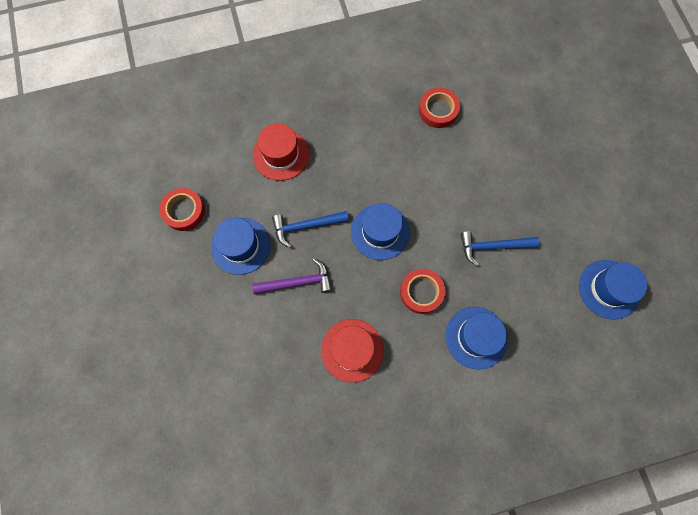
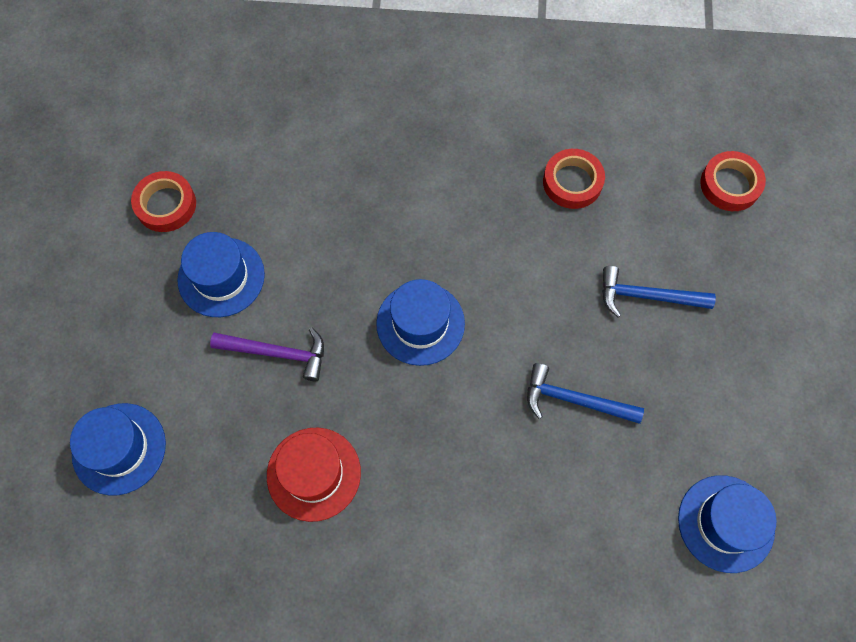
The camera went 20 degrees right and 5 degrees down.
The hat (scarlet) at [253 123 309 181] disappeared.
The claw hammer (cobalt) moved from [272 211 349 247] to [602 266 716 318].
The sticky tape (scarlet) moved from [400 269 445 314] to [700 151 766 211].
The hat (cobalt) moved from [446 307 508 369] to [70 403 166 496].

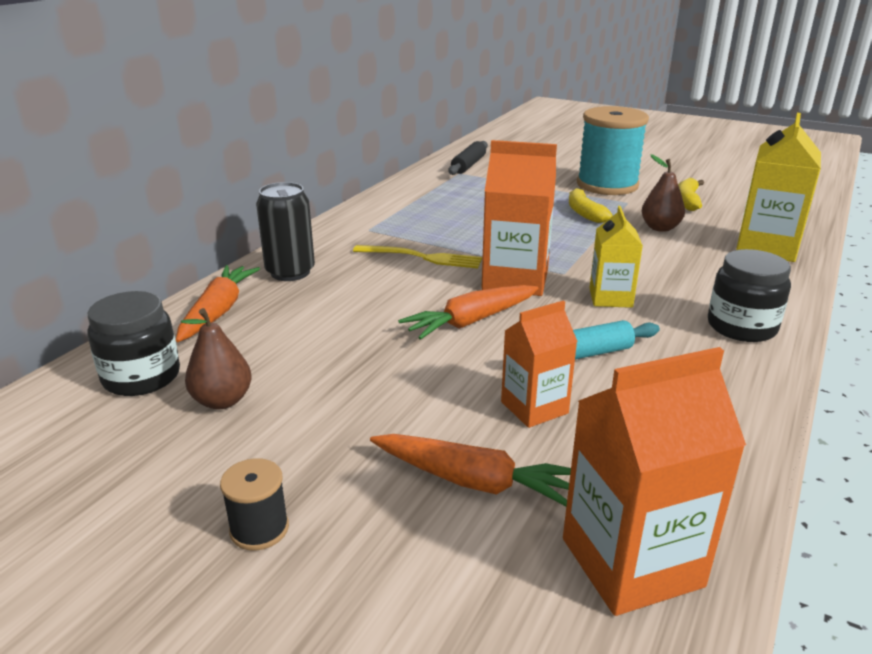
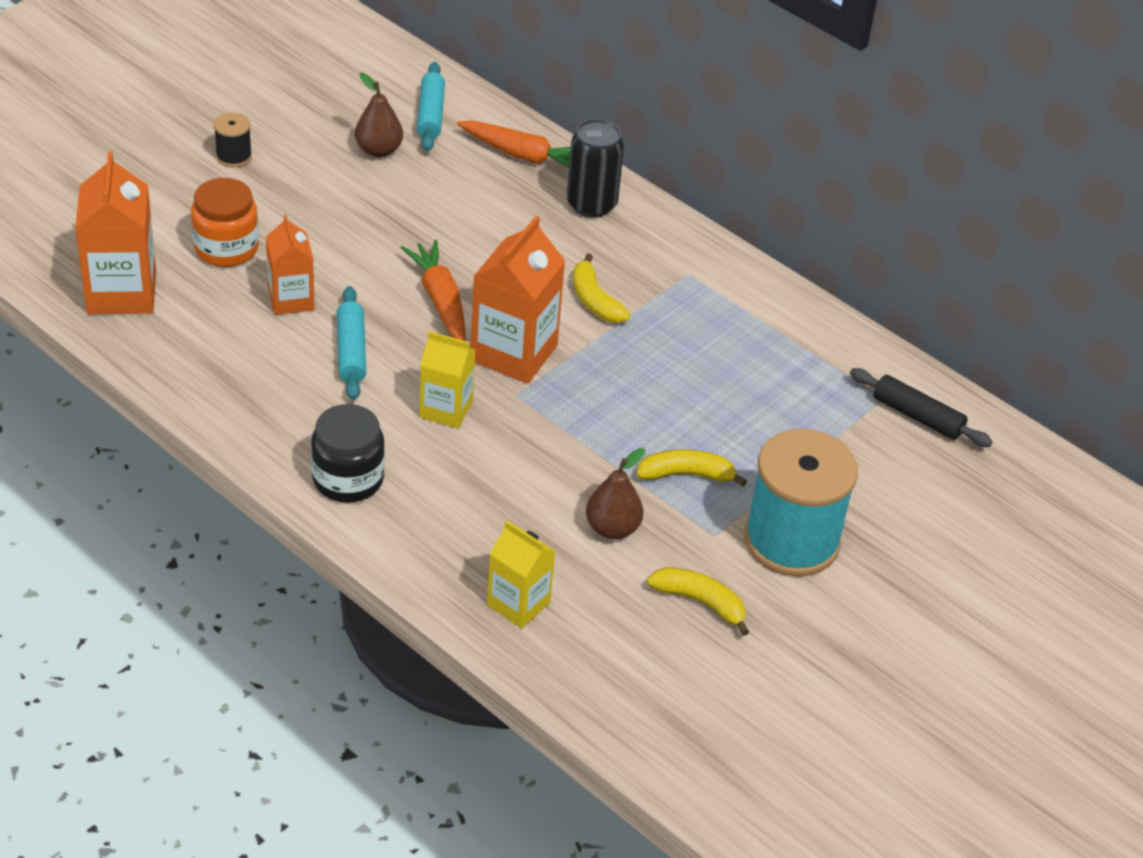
The camera went 100 degrees right and 15 degrees up.
The jam jar (black) at [87 291 180 396] was replaced by the rolling pin (aqua) at [417 62 445 151].
The fork (bright yellow) at [353 245 482 268] was replaced by the toy banana (bright yellow) at [573 253 630 323].
The root vegetable (bright orange) at [370 434 571 506] was replaced by the jam jar (bright orange) at [191 178 259 267].
The juice carton (bright yellow) at [736 113 821 262] changed to 0.62 times the size.

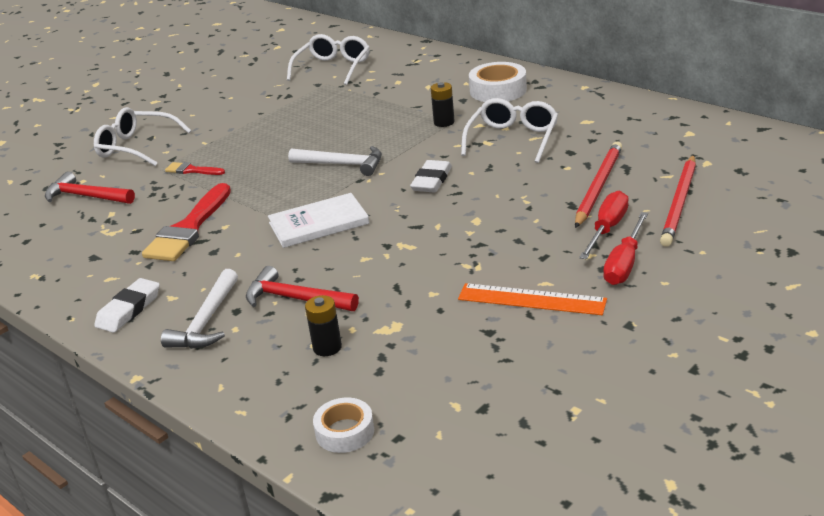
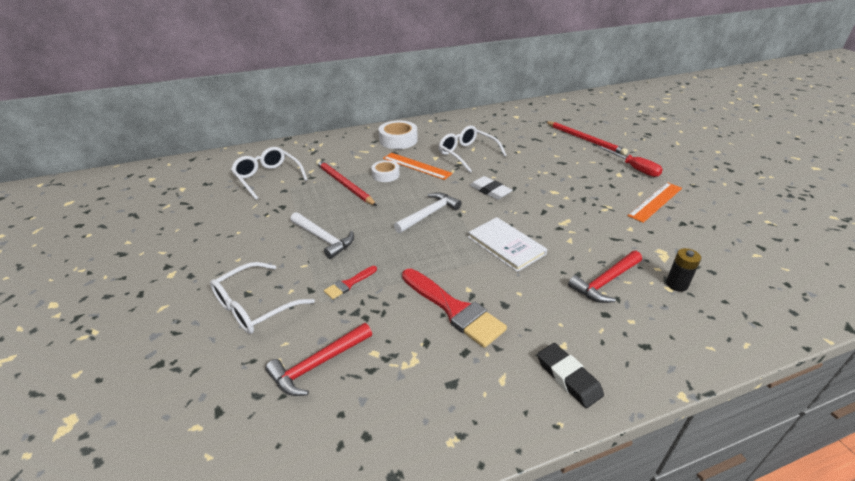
The camera went 65 degrees left and 5 degrees up.
The eraser (white) at [94 278 160 333] became the eraser (black) at [537 343 604 408].
The claw hammer (white) moved from [161 269 238 349] to [290 212 354 259].
The book (white) at [268 193 369 248] turned 45 degrees counterclockwise.
The sticky tape (white) moved from [313 397 374 453] to [371 160 400 182].
The power cell (black) at [431 82 455 127] was replaced by the ruler (bright orange) at [383 153 453 180].
The wooden pencil (scarlet) moved from [575 141 622 228] to [316 159 377 206].
The flat screwdriver (scarlet) at [579 191 629 260] disappeared.

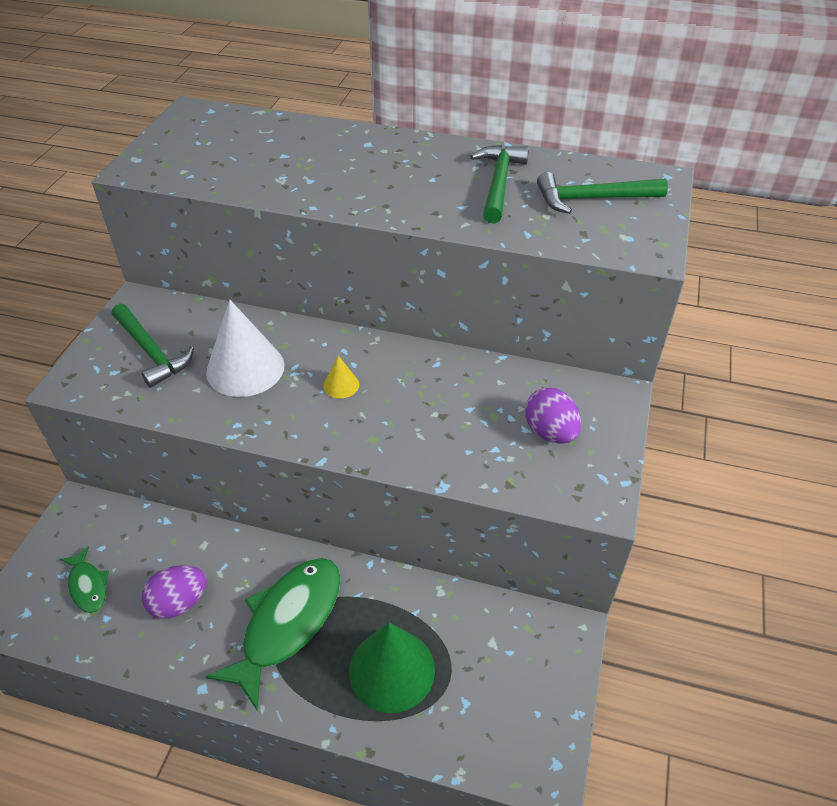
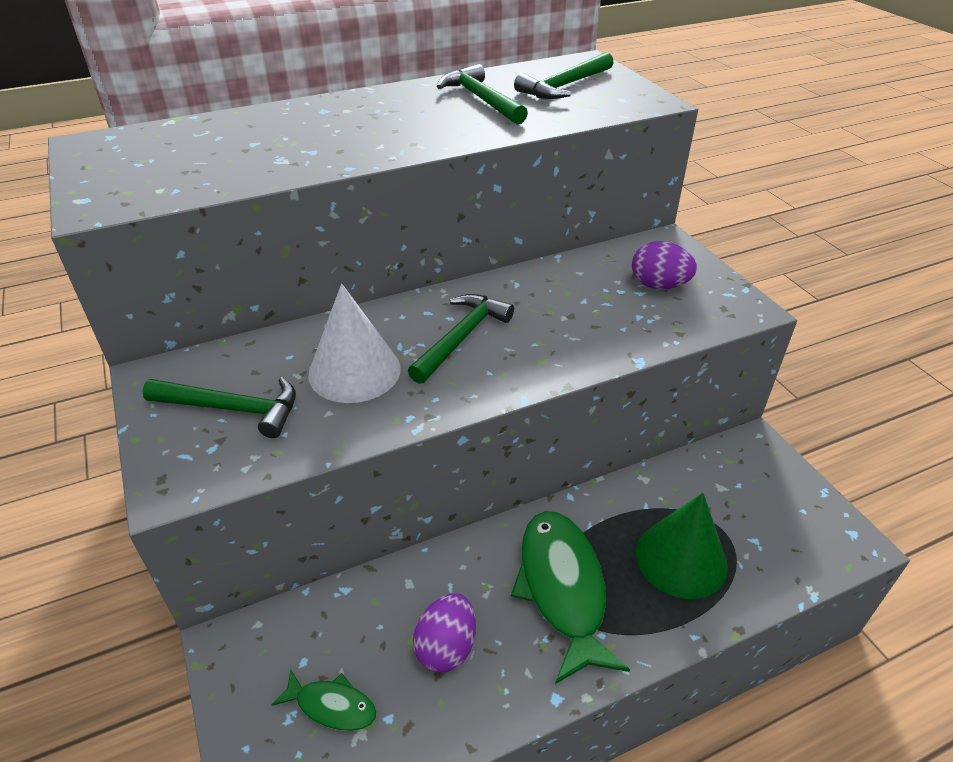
The camera went 40 degrees left and 5 degrees down.
The cone shape (bright yellow) at [323 356 359 398] was replaced by the claw hammer (leaf-green) at [408 294 514 384].

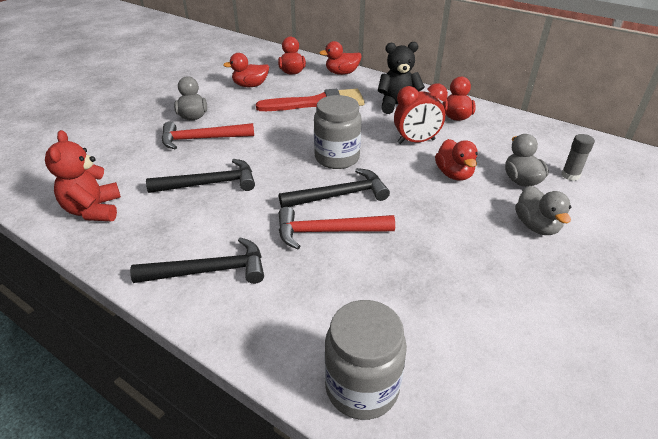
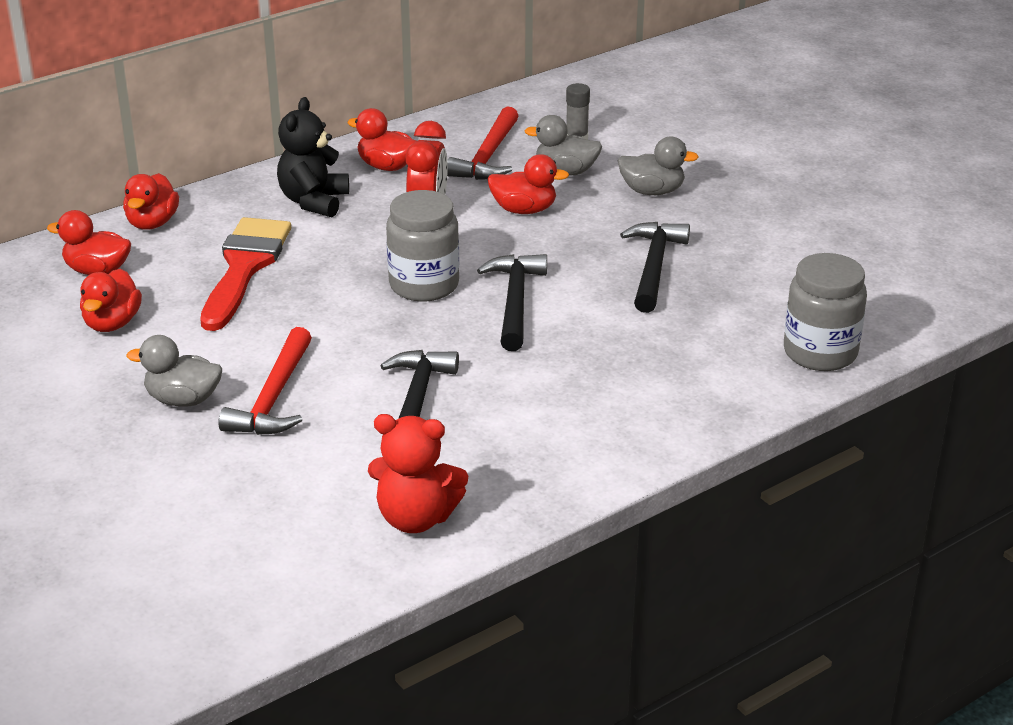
The camera went 70 degrees left and 5 degrees down.
The claw hammer (black) moved from [130 237 264 284] to [620 222 690 313].
The claw hammer (scarlet) moved from [279 207 395 249] to [447 107 518 180].

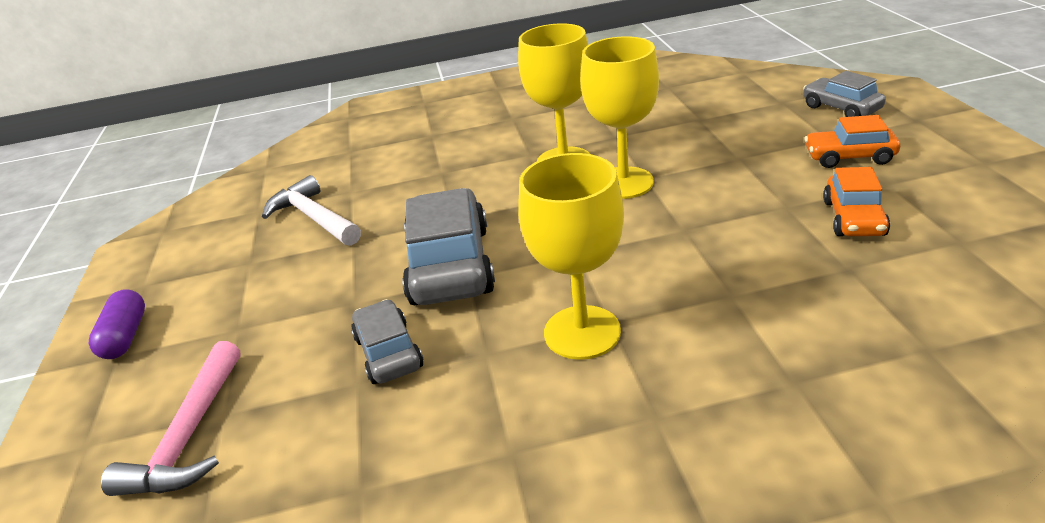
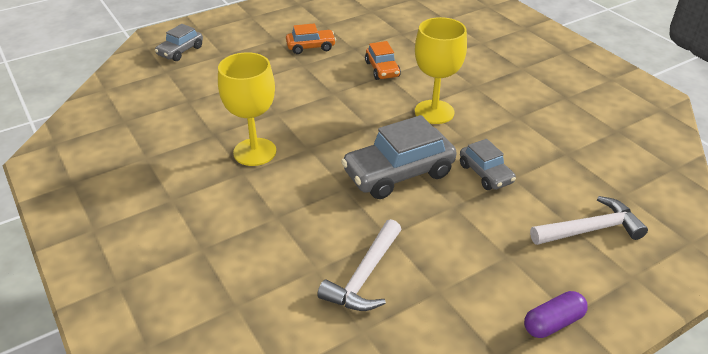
The camera went 115 degrees left and 5 degrees up.
The claw hammer (pink) at [101 341 241 496] became the claw hammer (white) at [530 196 648 245].
The automobile (gray) at [351 299 423 384] turned 75 degrees counterclockwise.
The goblet (bright yellow) at [580 36 659 199] disappeared.
The automobile (bright orange) moved from [804 115 900 168] to [365 41 401 80].

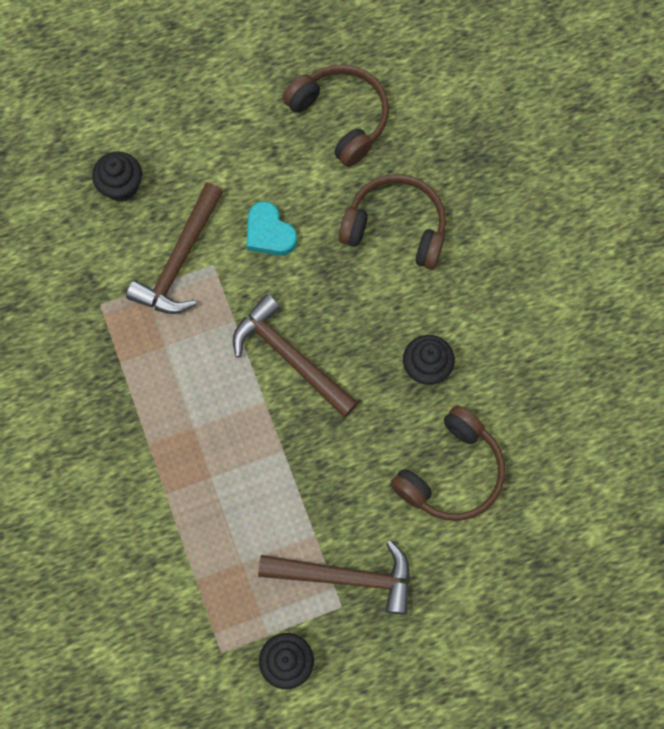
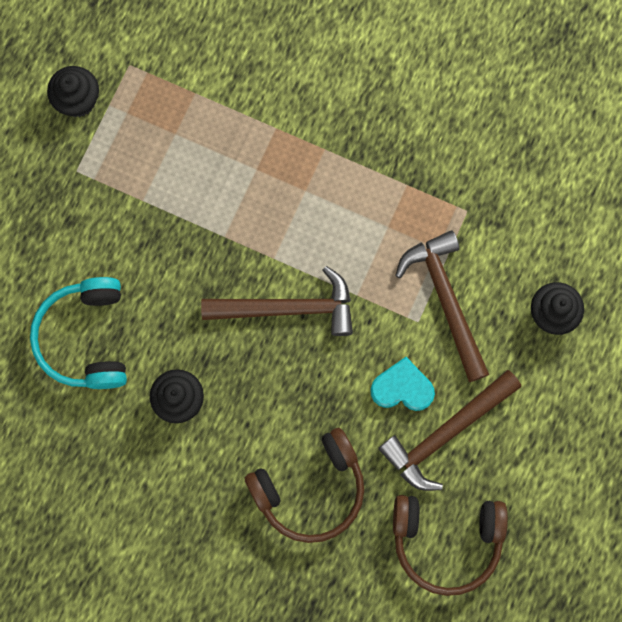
The camera went 135 degrees right and 5 degrees up.
The claw hammer (russet) moved from [258 540 410 615] to [378 370 521 491].
The headphones (russet) at [391 405 505 521] became the headphones (aqua) at [30 277 127 389].

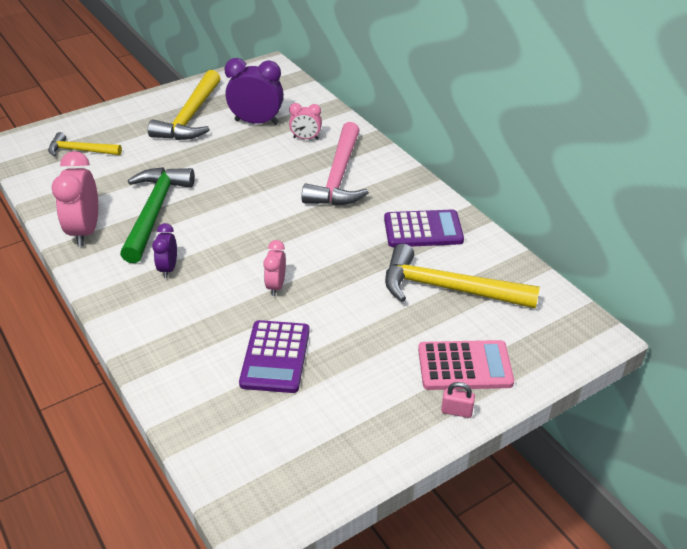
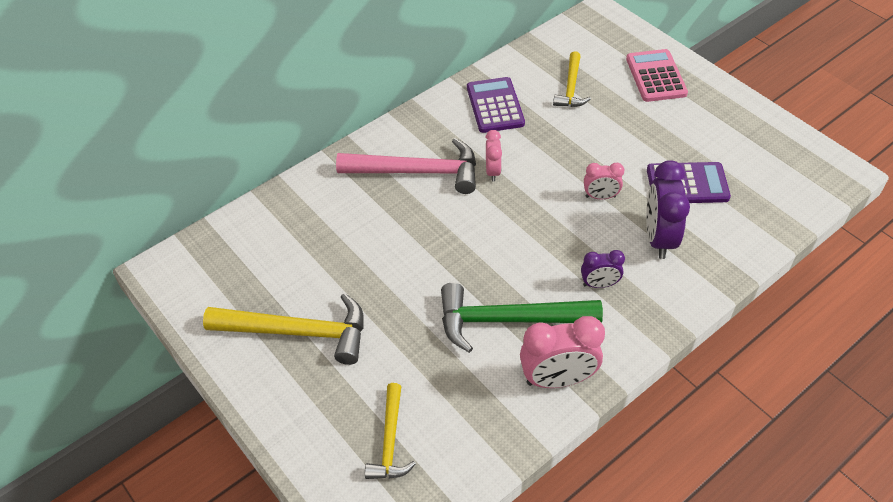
The camera went 95 degrees left and 10 degrees up.
The bedside clock (violet) moved from [225 58 284 125] to [646 160 690 259].
The bedside clock (pink) moved from [289 103 322 140] to [485 130 502 182].
The claw hammer (bright yellow) at [385 244 540 309] changed to 0.59 times the size.
The padlock (pink) at [441 382 475 418] disappeared.

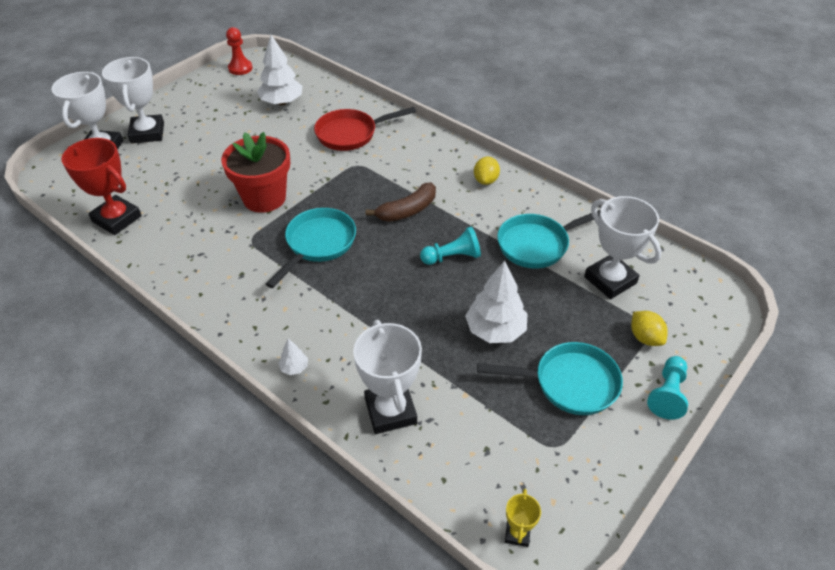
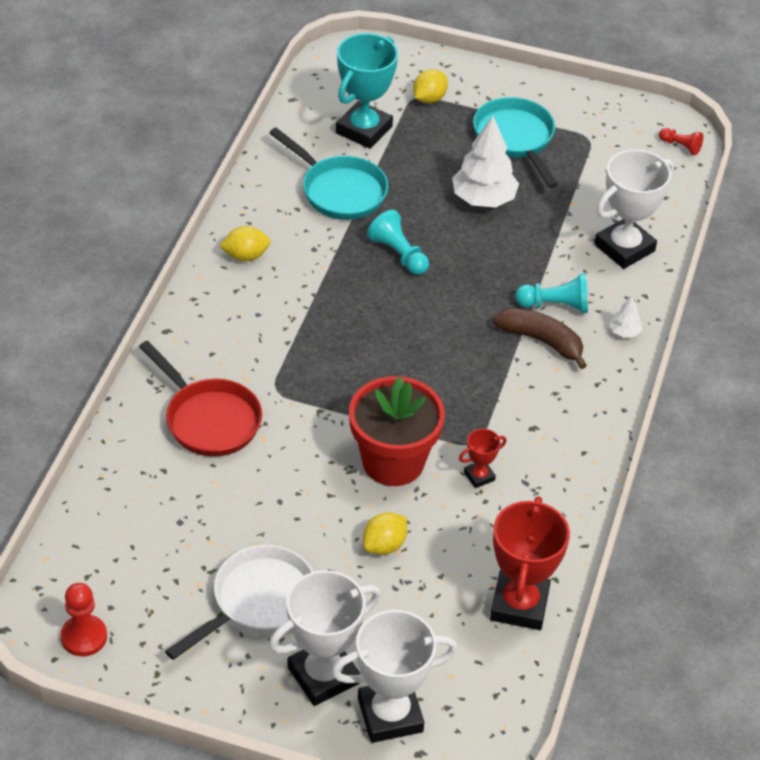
The camera went 115 degrees left and 0 degrees up.
The toy tree (white) at [257 35 303 105] disappeared.
The pan (aqua) at [266 208 356 288] disappeared.
The toy banana (russet) moved from [366 183 436 222] to [493 308 587 369].
The award cup (bright yellow) at [505 489 541 547] was replaced by the pawn (scarlet) at [659 128 703 155].
The award cup (white) at [584 196 662 299] became the award cup (aqua) at [336 33 398 149].
The pawn (aqua) moved from [647 356 688 420] to [515 273 588 313].
The pan (white) at [165 545 313 660] appeared.
The toy lemon (bright yellow) at [363 512 407 555] appeared.
The award cup (scarlet) at [459 429 507 488] appeared.

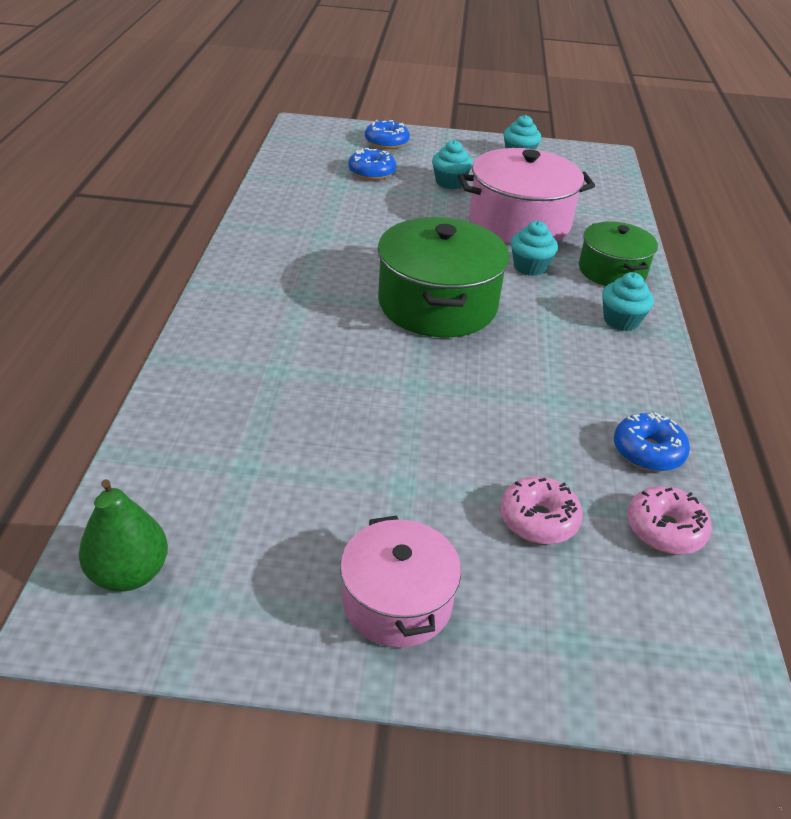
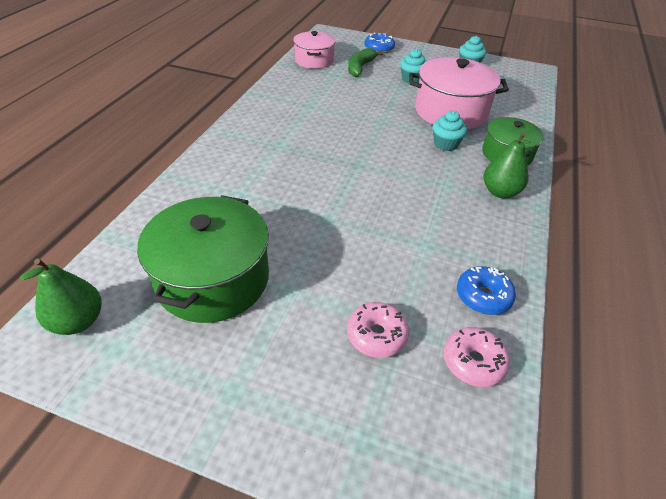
The camera went 15 degrees right and 5 degrees up.
The pot (pink) moved from [340 515 461 648] to [293 31 336 69].
The donut (cobalt) at [348 148 396 180] was replaced by the toy banana (leaf-green) at [348 48 383 77].
The pot (leaf-green) moved from [378 217 509 337] to [137 195 269 323].
The muffin (aqua) at [602 272 654 331] was replaced by the pear fruit (leaf-green) at [484 132 531 198].

